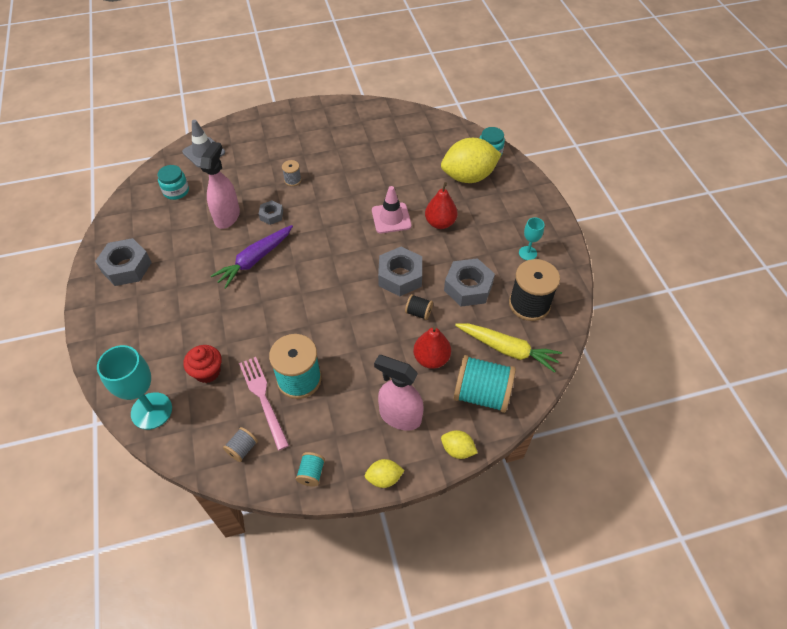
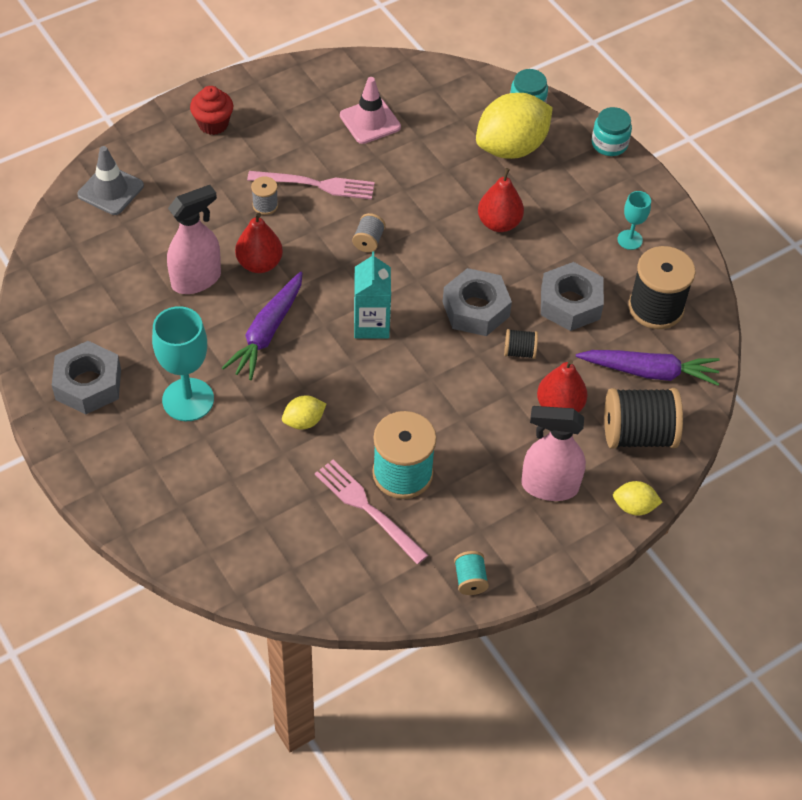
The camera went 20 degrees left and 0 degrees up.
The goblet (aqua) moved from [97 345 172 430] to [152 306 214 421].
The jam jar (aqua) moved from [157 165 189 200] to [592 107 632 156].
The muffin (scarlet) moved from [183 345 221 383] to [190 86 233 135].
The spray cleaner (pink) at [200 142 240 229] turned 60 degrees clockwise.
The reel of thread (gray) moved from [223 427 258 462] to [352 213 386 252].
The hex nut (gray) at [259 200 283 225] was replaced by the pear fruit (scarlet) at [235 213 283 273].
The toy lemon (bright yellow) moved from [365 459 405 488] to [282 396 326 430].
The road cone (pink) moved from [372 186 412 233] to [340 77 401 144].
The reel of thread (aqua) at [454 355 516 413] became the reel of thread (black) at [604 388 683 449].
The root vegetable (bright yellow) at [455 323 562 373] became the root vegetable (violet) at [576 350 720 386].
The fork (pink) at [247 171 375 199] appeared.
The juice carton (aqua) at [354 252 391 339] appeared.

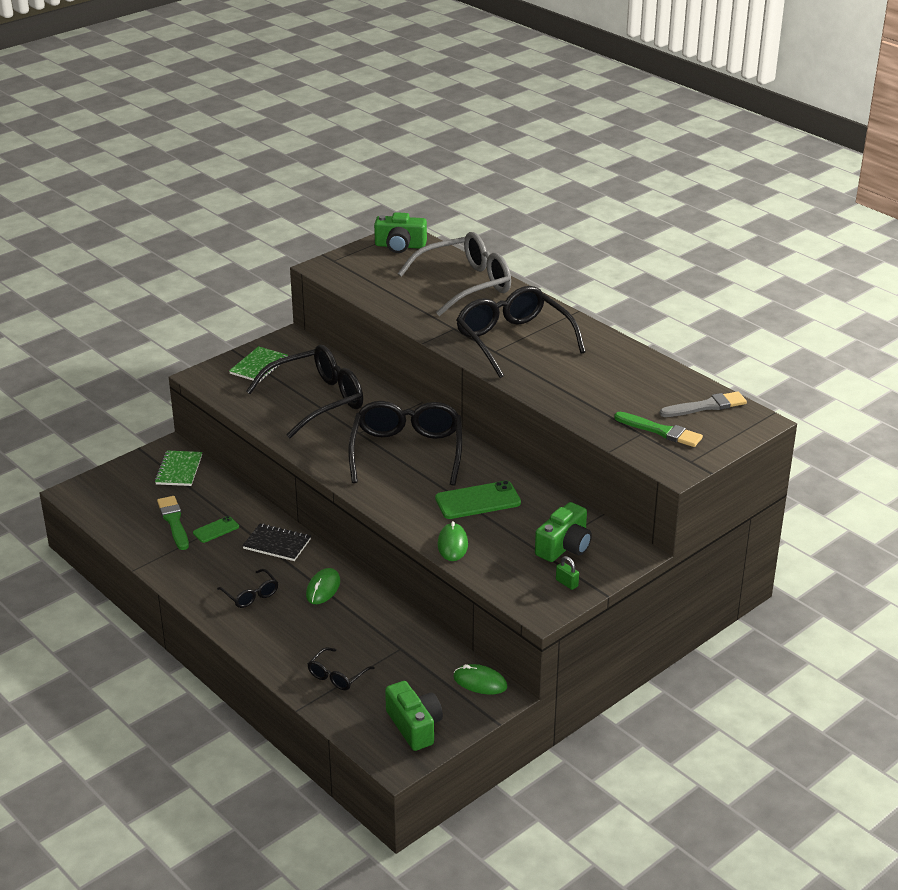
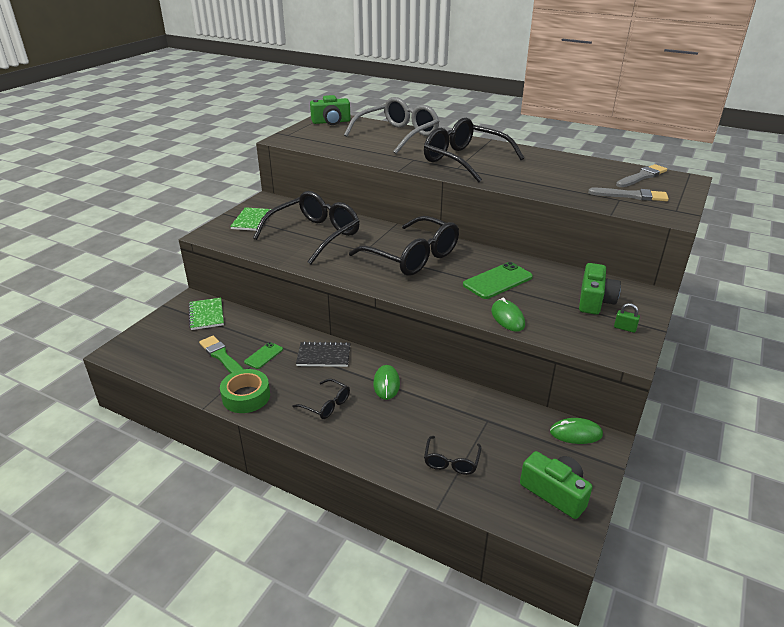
The camera went 20 degrees left and 0 degrees up.
The spectacles (black) at [348 401 462 486] turned 150 degrees clockwise.
The paintbrush (leaf-green) at [614 412 703 447] became the paintbrush (gray) at [588 188 669 201].
The sticky tape (leaf-green) at [220 369 270 413] appeared.

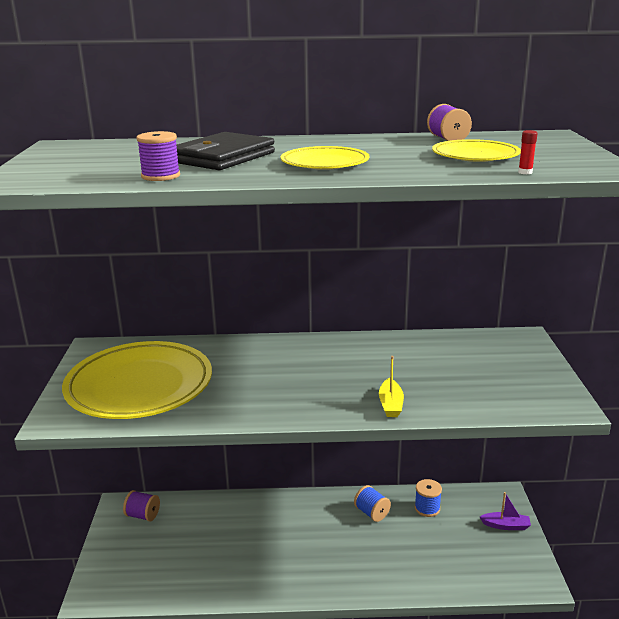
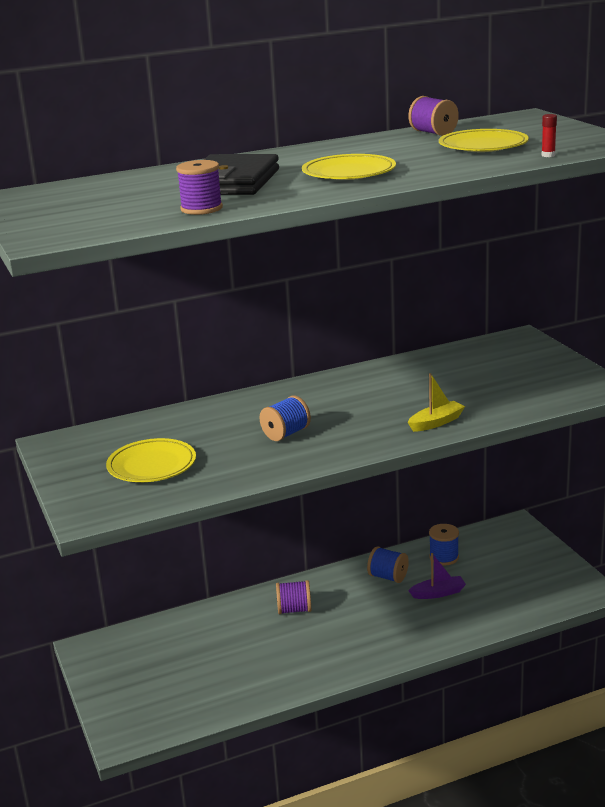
The camera went 20 degrees left and 0 degrees up.
The flat dish (bright yellow) at [62 341 212 419] changed to 0.52 times the size.
The reel of thread (violet) moved from [123 490 160 522] to [276 580 311 614].
The toy boat (bright yellow) at [379 356 404 417] turned 105 degrees counterclockwise.
The toy boat (violet) moved from [480 492 531 530] to [408 553 466 599].
The reel of thread (cobalt) at [259 395 311 441] appeared.

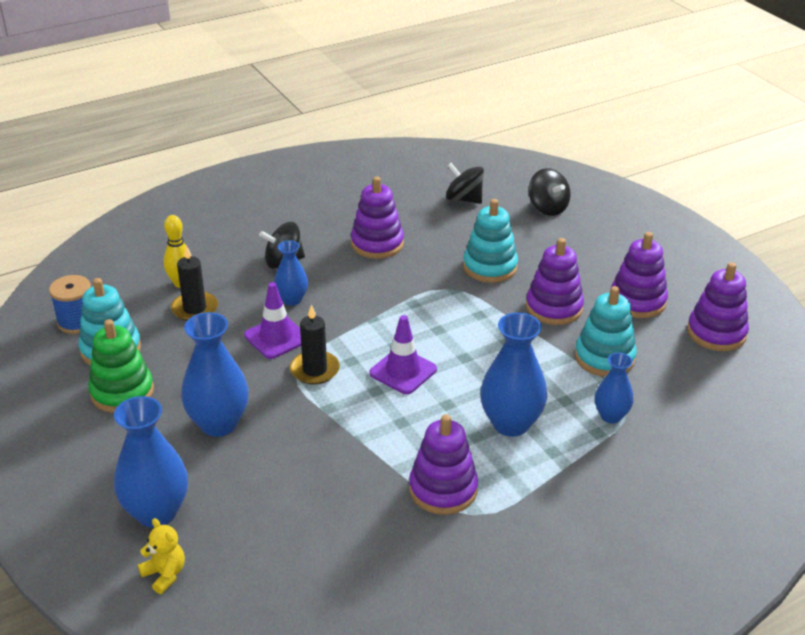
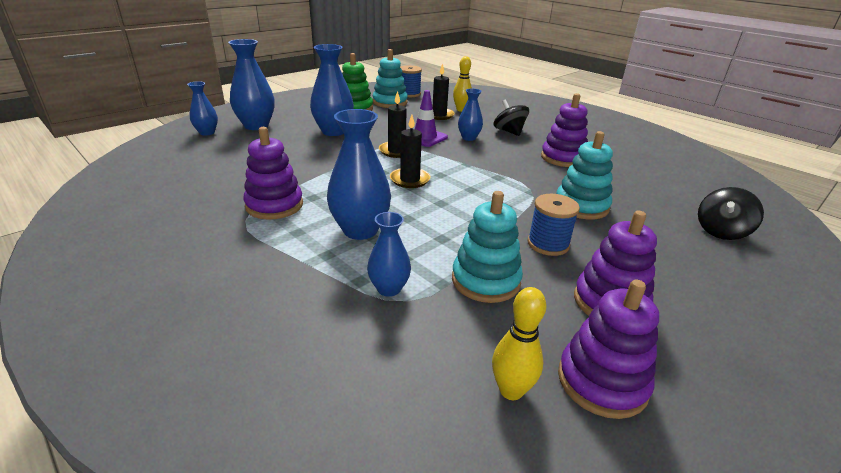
The camera went 75 degrees right and 5 degrees down.
The teddy bear (bright yellow) at [138 518 185 594] was replaced by the vase (cobalt) at [187 81 218 136].
The road cone (violet) at [369 315 437 394] was replaced by the pillar candle (black) at [390 115 431 188].
The whirligig (black) at [446 163 484 204] disappeared.
The ring stacker (violet) at [526 238 584 325] was replaced by the reel of thread (cobalt) at [528 194 580 256].
The bowling pin (bright yellow) at [492 287 546 400] appeared.

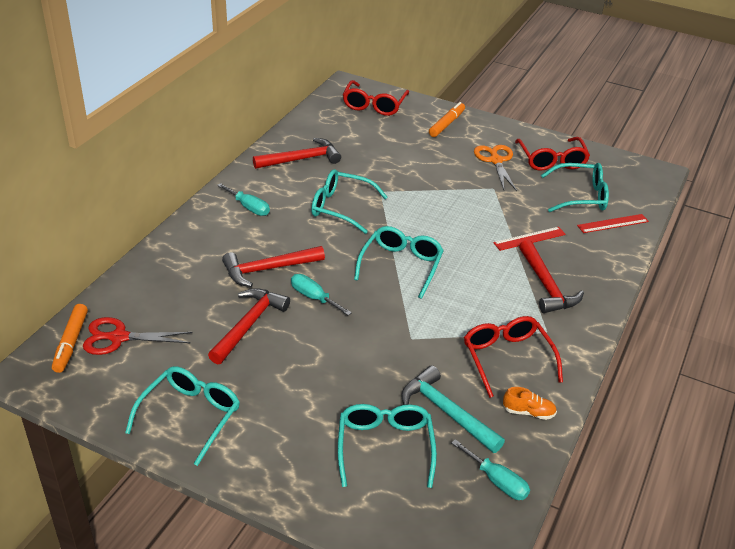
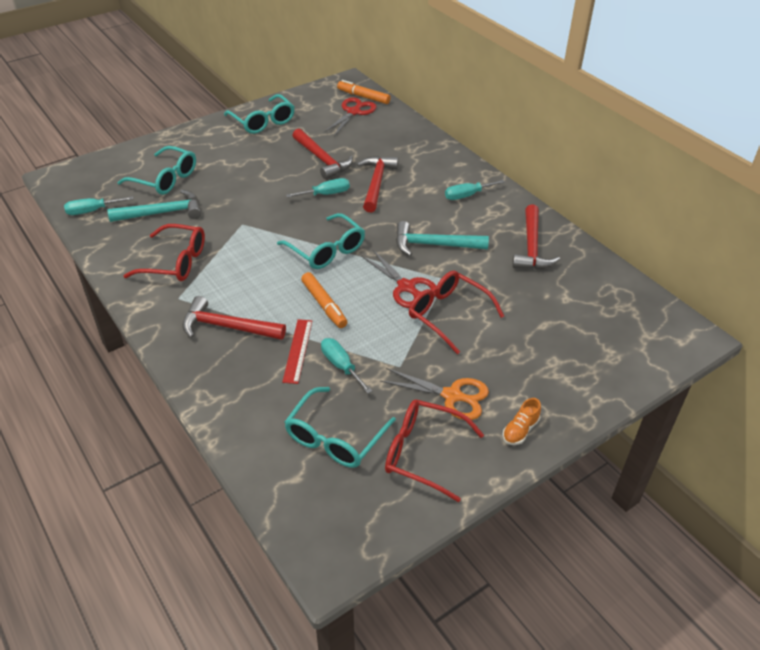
The camera went 120 degrees right and 5 degrees up.
The spectacles (aqua) at [311 169 387 234] was replaced by the claw hammer (aqua) at [396 221 489 256].
The spectacles (scarlet) moved from [343 80 409 116] to [409 271 504 354].
The marker pen (bright orange) moved from [429 102 465 137] to [301 272 347 328].
The sneaker (bright orange) moved from [503 387 557 420] to [502 398 541 445].
The ruler (scarlet) at [577 214 649 233] disappeared.
The flat screwdriver (aqua) at [321 338 372 394] appeared.
The shears (scarlet) at [361 249 436 308] appeared.

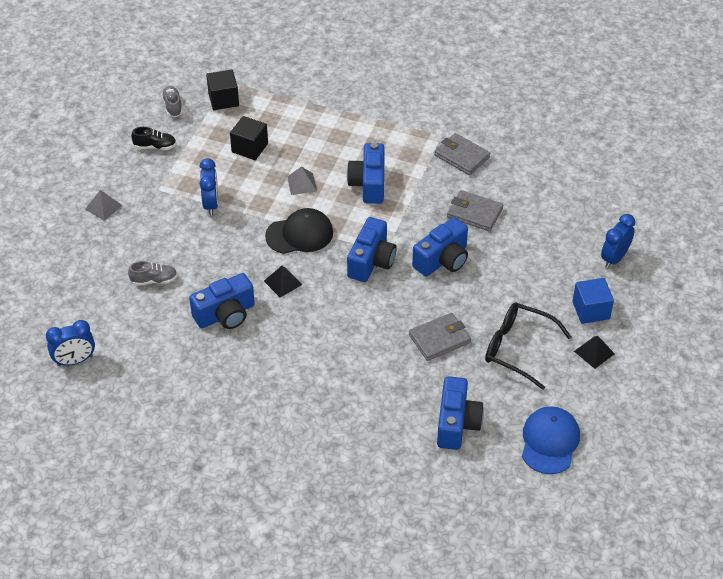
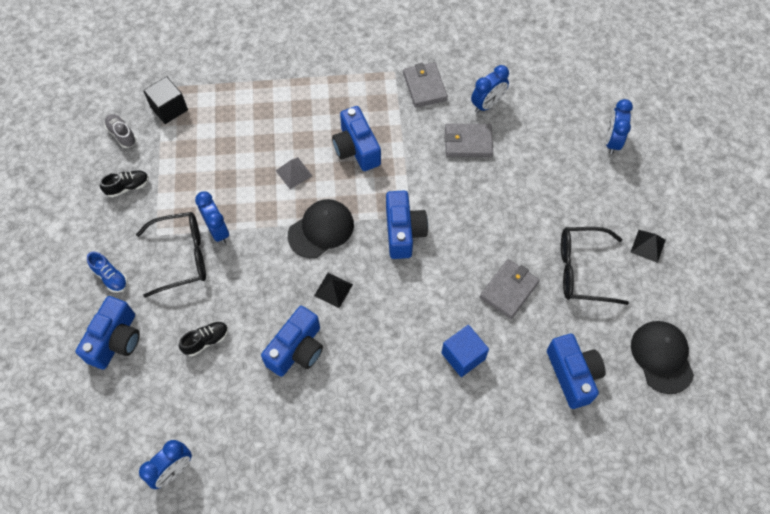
The camera went 25 degrees left and 15 degrees up.
The solid pyramid (gray) at [85 190 123 221] was replaced by the sneaker (cobalt) at [87 252 128 293].
The sneaker (gray) at [128 261 177 286] became the sneaker (black) at [179 322 228 356].
The solid cube (black) at [230 116 268 160] disappeared.
The camera (cobalt) moved from [412 217 468 276] to [75 296 140 370].
The card wallet (gray) at [434 133 490 175] turned 60 degrees clockwise.
The cap (cobalt) at [522 406 580 474] became the cap (black) at [631 321 694 394].
The solid cube (cobalt) moved from [572 278 614 324] to [441 325 489 377].
The spectacles (black) at [136 212 206 298] appeared.
The bedside clock (cobalt) at [471 65 509 113] appeared.

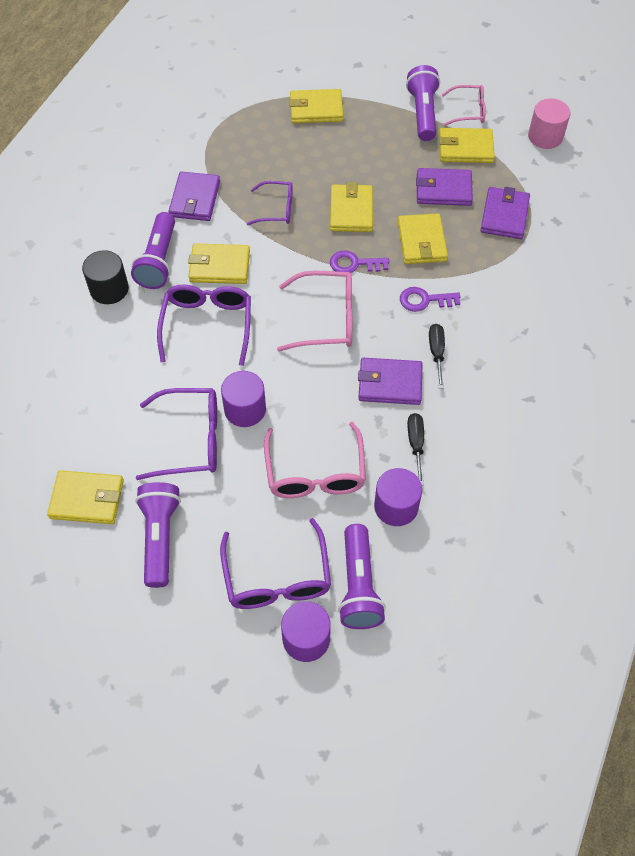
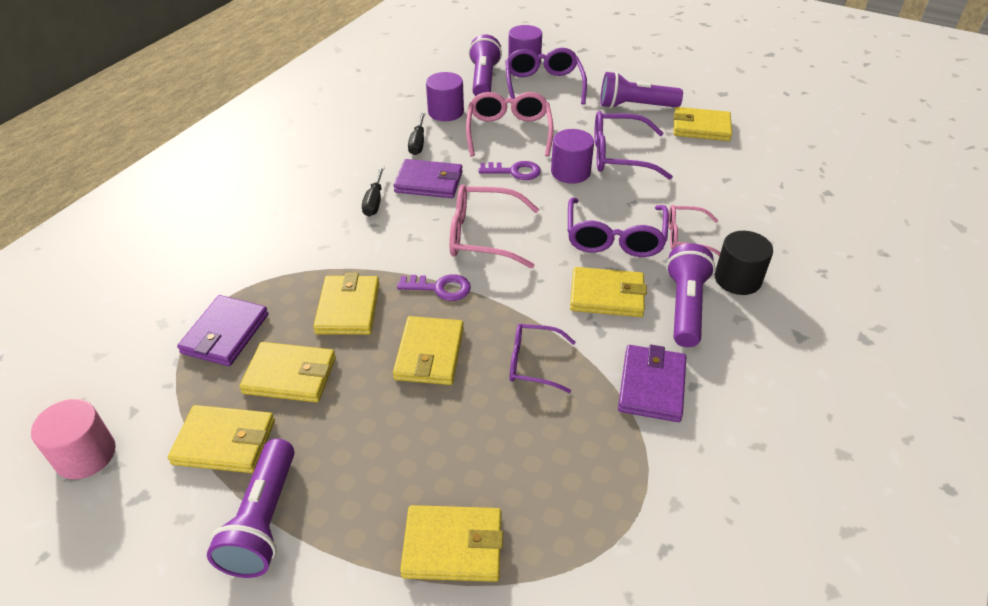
The camera went 175 degrees left and 15 degrees down.
The pocket torch (violet) at [135 482 181 588] turned 90 degrees clockwise.
The key (violet) moved from [400 287 461 312] to [479 161 541 180].
The card wallet (violet) at [416 168 473 206] became the card wallet (bright yellow) at [239 342 336 403].
The spectacles (pink) moved from [442 85 486 126] to [669 205 721 256].

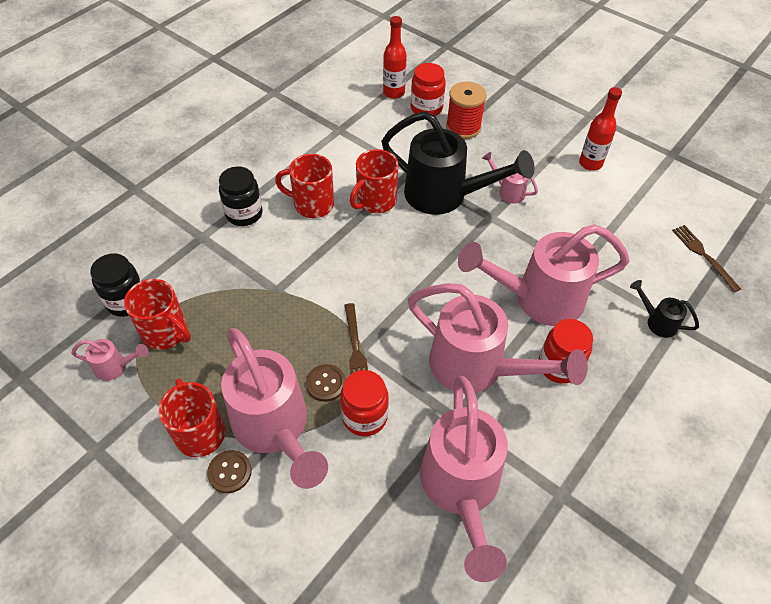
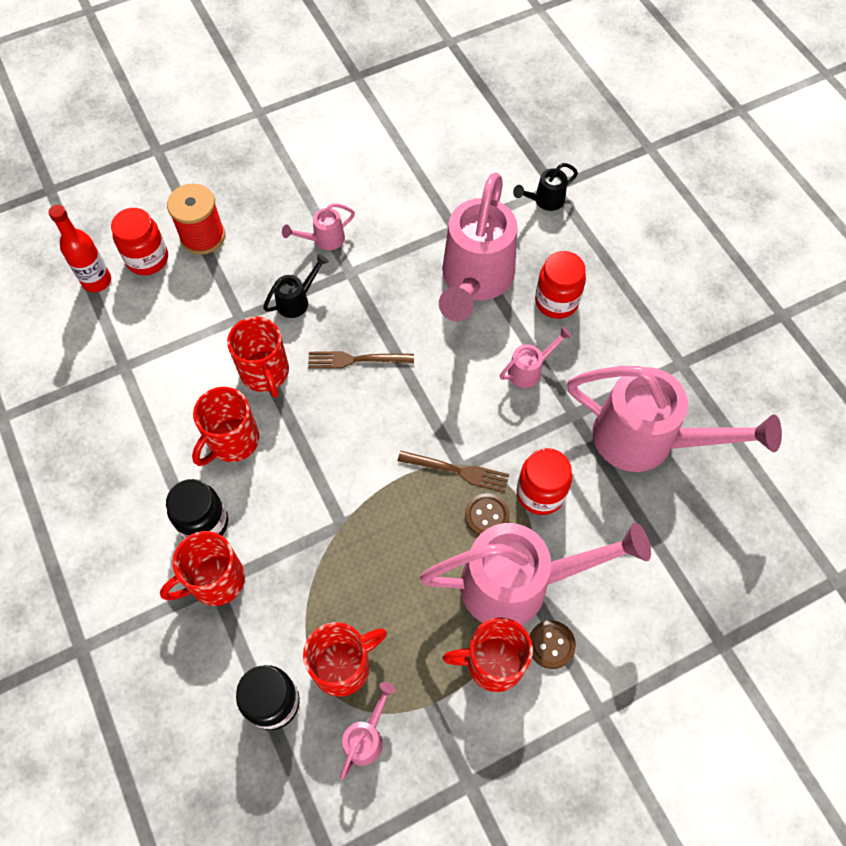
The camera went 65 degrees left and 10 degrees up.
The sprinkling can (black) at [381 111 535 215] changed to 0.43 times the size.
The sprinkling can (pink) at [408 283 588 393] changed to 0.43 times the size.
The drink bottle (scarlet) at [579 87 622 171] disappeared.
The fork (russet) moved from [672 225 741 292] to [308 351 414 369].
The tea mug (scarlet) at [160 531 245 606] appeared.

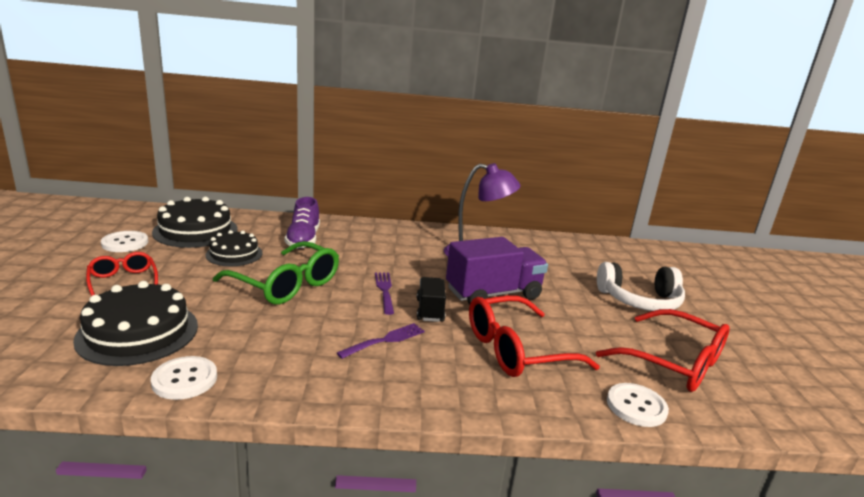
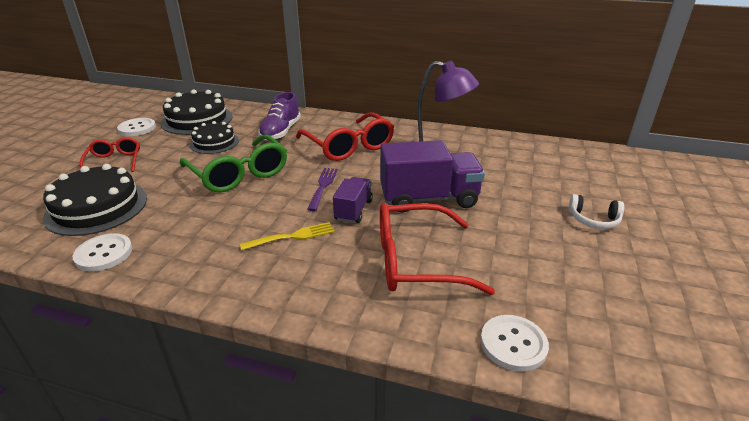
The camera went 20 degrees right and 10 degrees up.
The fork (violet) at [337 323 425 359] became the fork (bright yellow) at [240 222 334 251].
The truck (black) at [417 277 446 322] became the truck (violet) at [333 177 373 223].
The spectacles (scarlet) moved from [596 309 730 392] to [296 112 394 161].
The headphones (white) at [597 262 685 311] changed to 0.56 times the size.

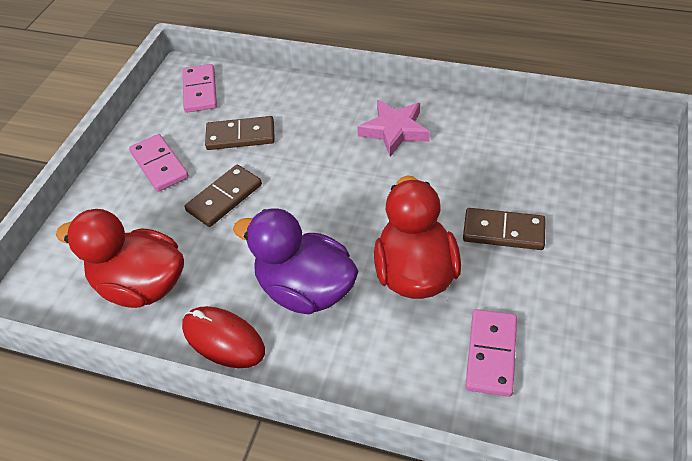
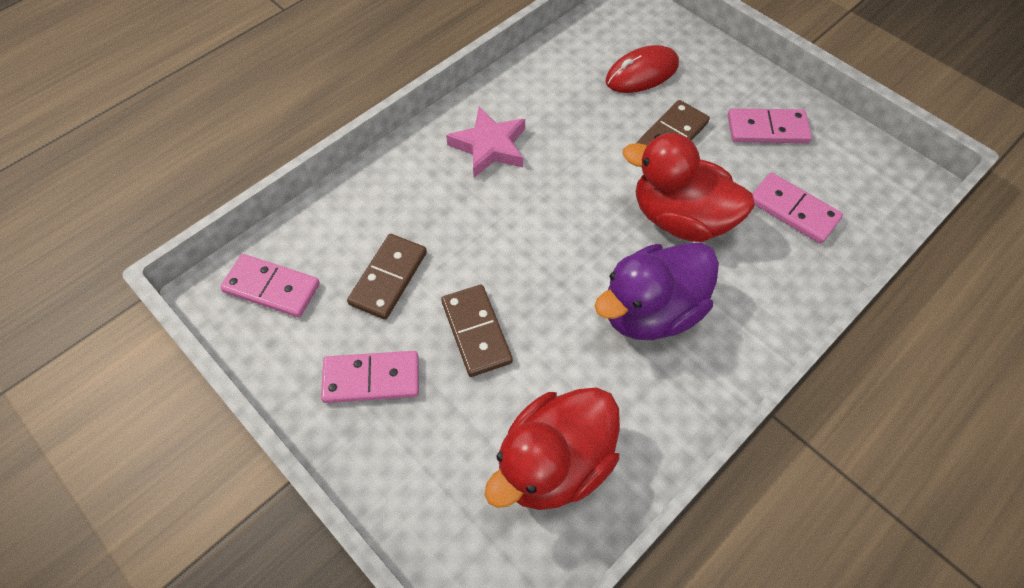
The camera went 65 degrees left and 10 degrees up.
The PC mouse (scarlet) moved from [182 306 265 368] to [605 45 679 93].
The domino tile (pink) at [728 108 812 143] appeared.

